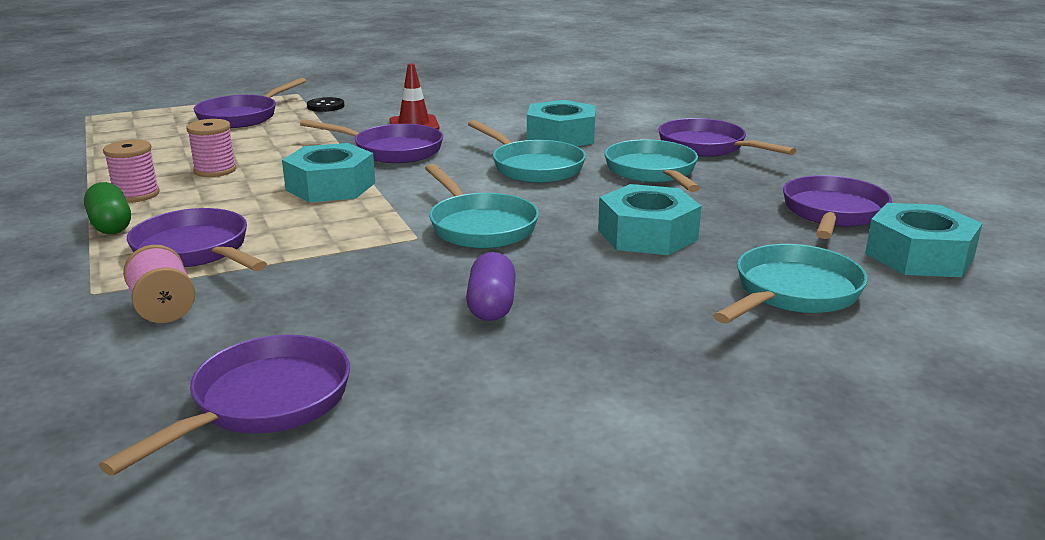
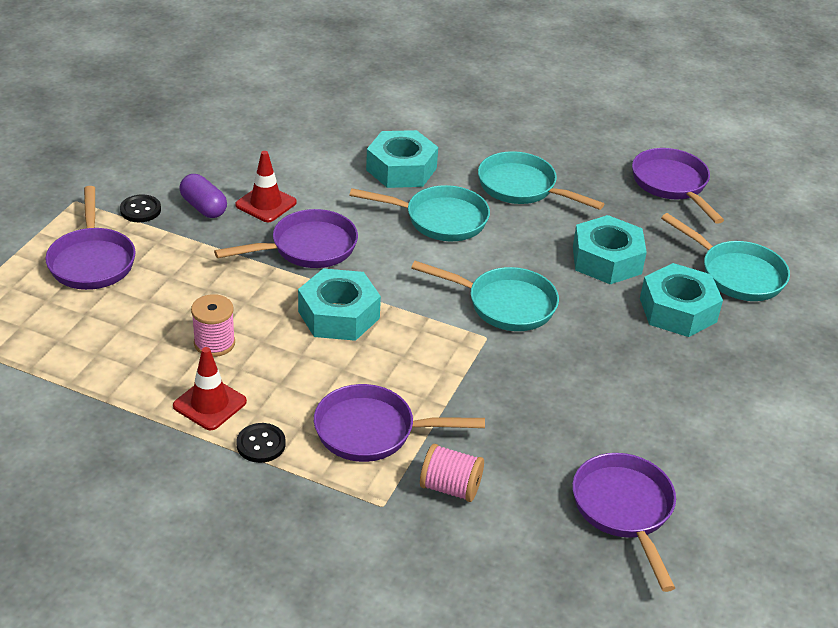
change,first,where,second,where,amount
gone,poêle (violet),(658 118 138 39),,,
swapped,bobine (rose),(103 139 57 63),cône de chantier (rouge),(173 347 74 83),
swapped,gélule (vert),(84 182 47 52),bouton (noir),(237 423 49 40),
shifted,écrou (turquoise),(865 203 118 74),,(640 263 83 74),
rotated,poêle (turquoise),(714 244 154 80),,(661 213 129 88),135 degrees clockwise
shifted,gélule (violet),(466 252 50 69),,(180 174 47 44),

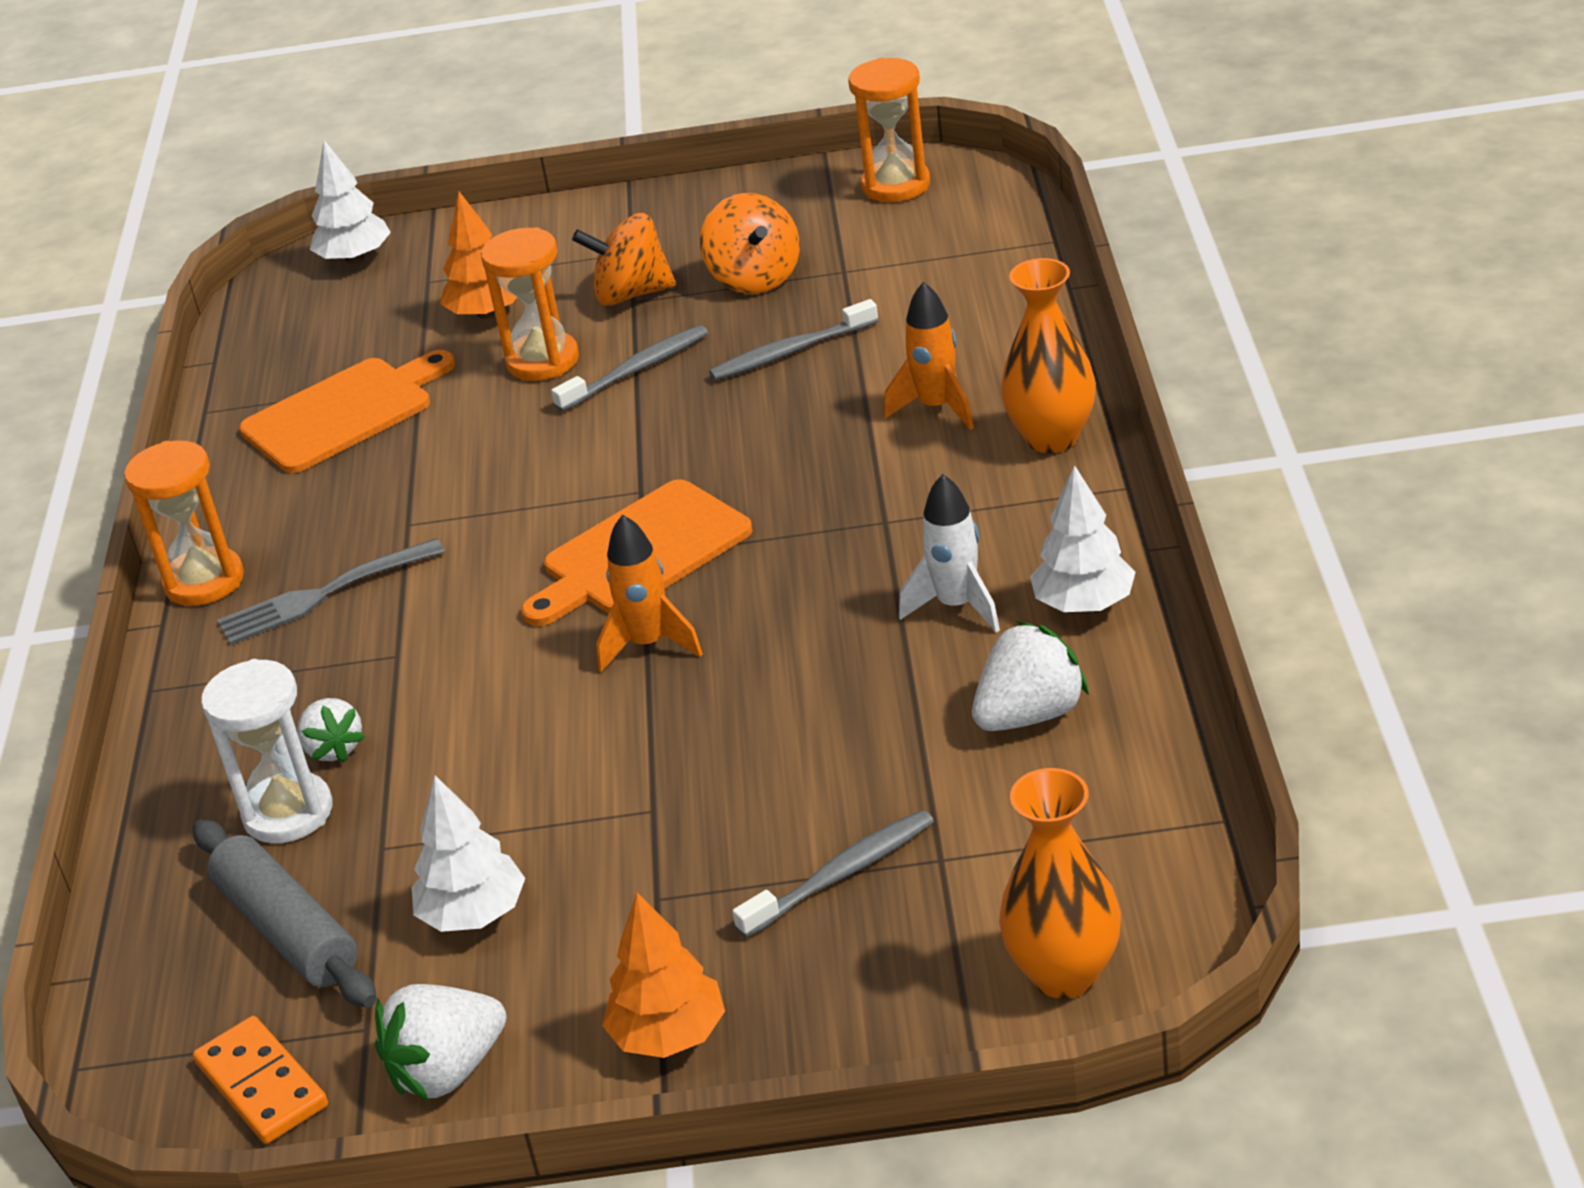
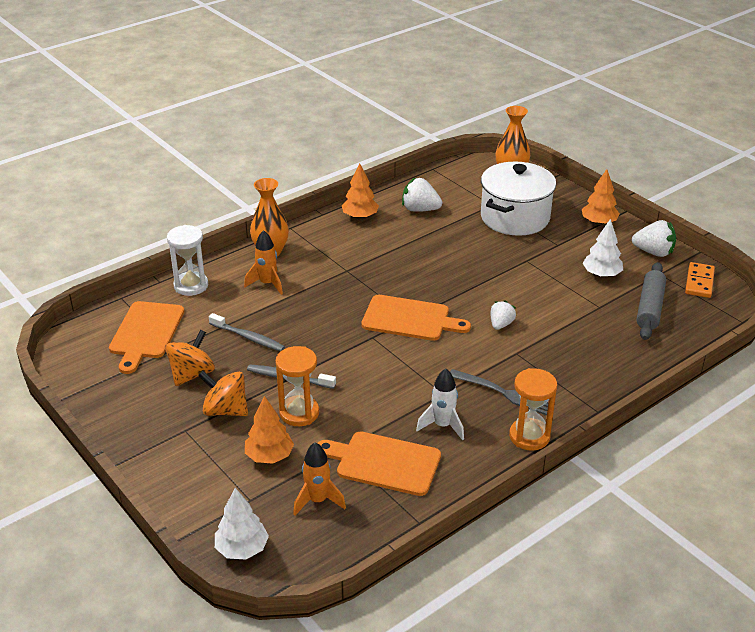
change,first,where,second,where,amount
gone,sablier (orange),(848 58 82 144),,,
rotated,toupie (orange),(572 213 104 93),,(199 370 49 46),150 degrees clockwise
repainted,arbre (blanc),(1030 465 106 147),arbre (orange),(342 163 37 56),
shifted,fusée (blanc),(899 474 101 158),,(416 369 48 71),
shifted,fusée (orange),(596 514 107 158),,(293 442 53 74),
shifted,sablier (blanc),(201 659 132 184),,(167 225 41 71),
shifted,fraise (blanc),(297 698 68 65),,(490 300 26 30),
swapped,brosse à dents (gris),(732 810 202 128),marmite (blanc),(481 162 75 74),
new,,,planche à découper (orange),(109 301 75 73),

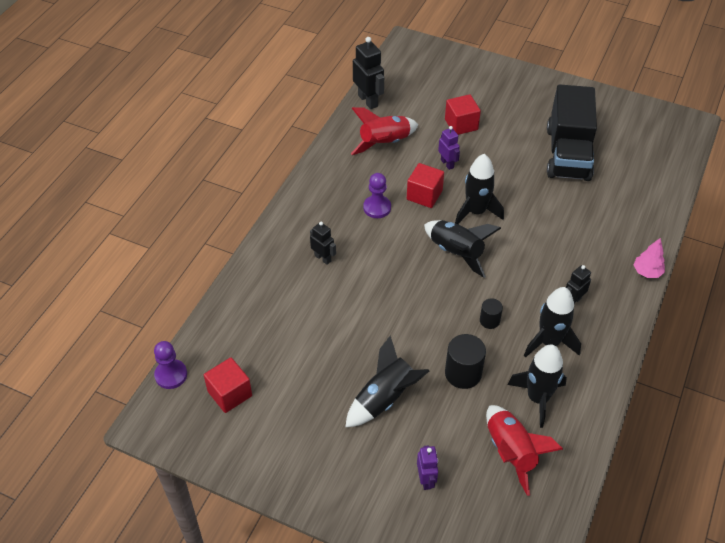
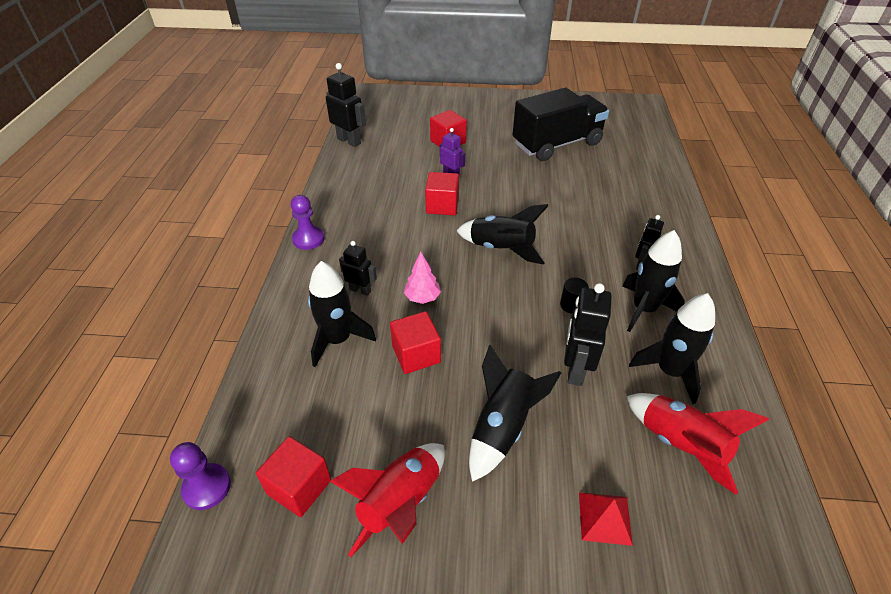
change,first,where,second,where,amount
rotated,camion (noir),(547 84 50 97),,(513 88 96 73),105 degrees counterclockwise
shifted,fusée (rouge),(351 107 67 48),,(330 443 115 114),
shifted,fusée (noir),(455 154 49 70),,(308 261 68 106),
shifted,pion (violet),(363 173 28 45),,(291 195 33 55),
shifted,arbre (rose),(633 238 32 40),,(404 252 37 52),
swapped,cylindre (noir),(445 334 41 55),robot (noir),(564 283 48 103),
swapped,robot (violet),(417 445 21 45),pyramide (rouge),(579 492 54 54),
new,,,cube (rouge),(390 311 51 63),

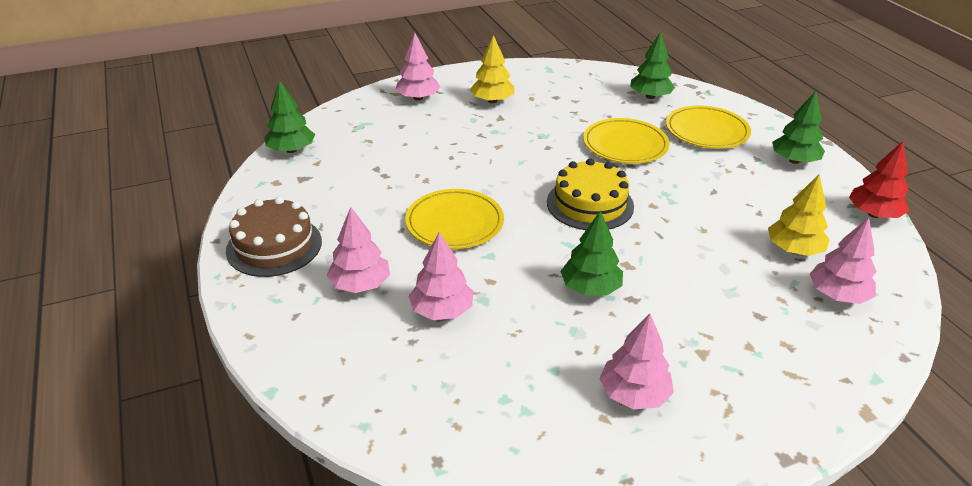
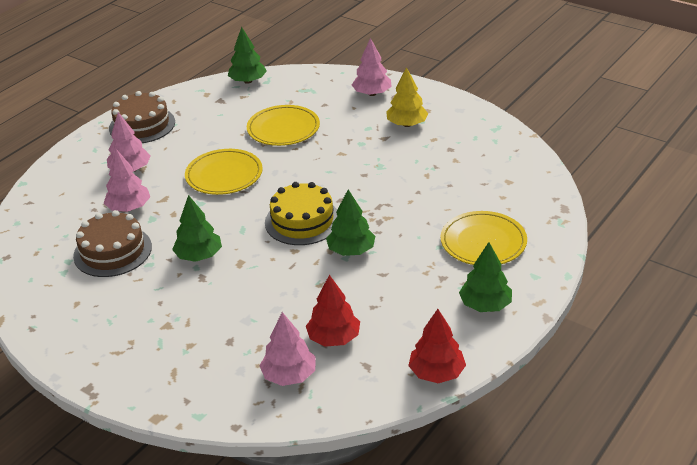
change,first,where,second,where,amount
shifted,arbre (vert),(630 32 45 67),,(326 190 49 66),
shifted,assiette (jaune),(583 118 87 46),,(247 105 73 41),
repainted,arbre (jaune),(768 174 61 82),arbre (rouge),(306 275 54 72),
gone,arbre (rose),(599 314 75 95),,,
new,,,gâteau (marron),(73 210 79 67),

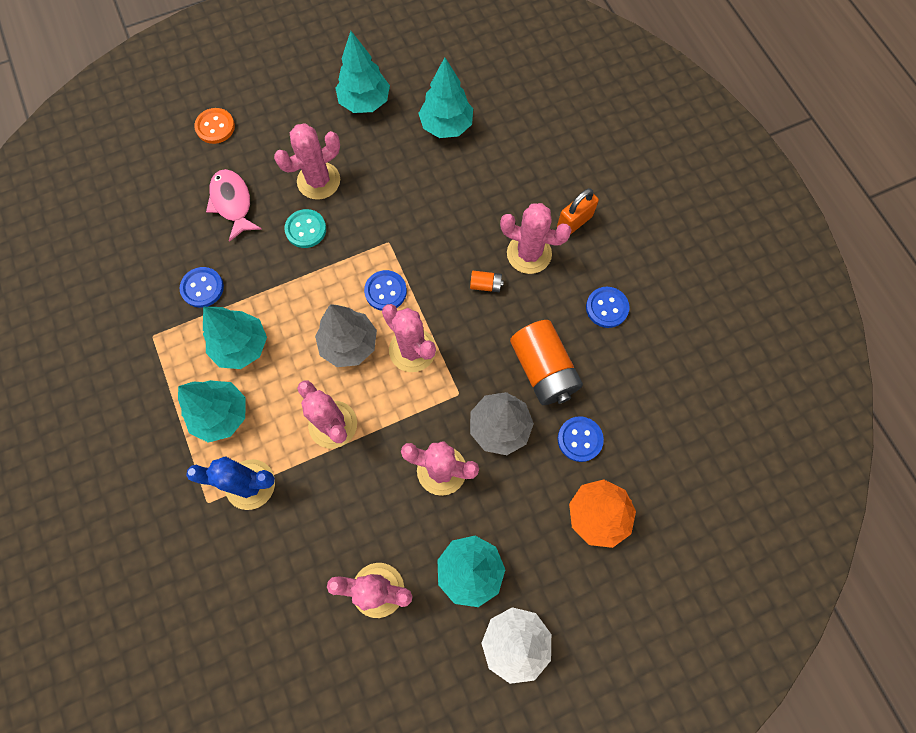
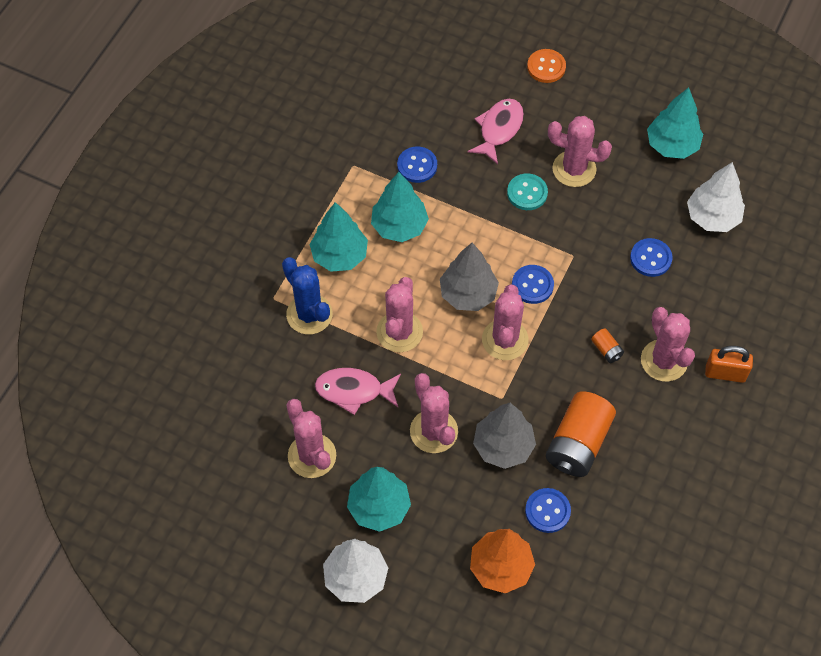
change,first,where,second,where,amount
repainted,arbre (turquoise),(418 57 55 81),arbre (blanc),(687 162 58 70),
shifted,bouton (bleu),(586 287 43 41),,(630 238 42 39),
new,,,poisson (rose),(315 368 86 47),

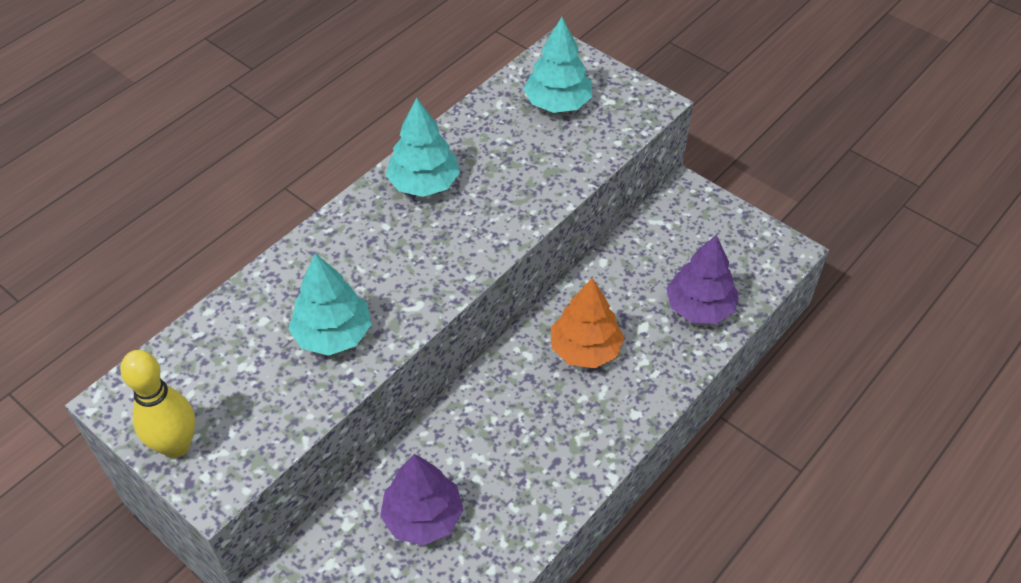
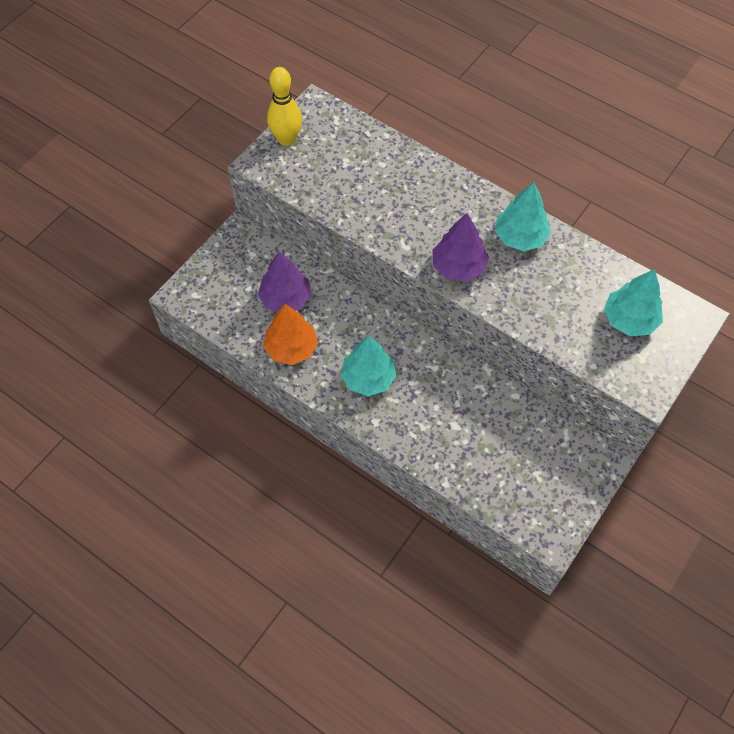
change,first,where,second,where,amount
shifted,arbre (violet),(666 235 73 89),,(432 213 57 69),
shifted,arbre (turquoise),(288 253 84 103),,(341 336 55 60),
shifted,arbre (orange),(551 278 73 90),,(263 304 55 61),

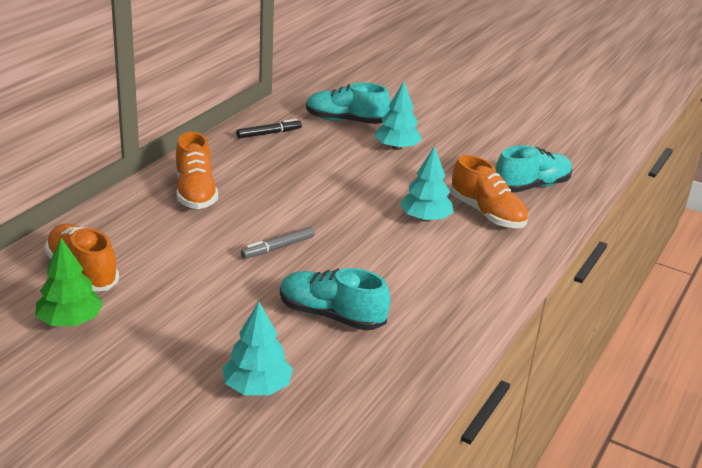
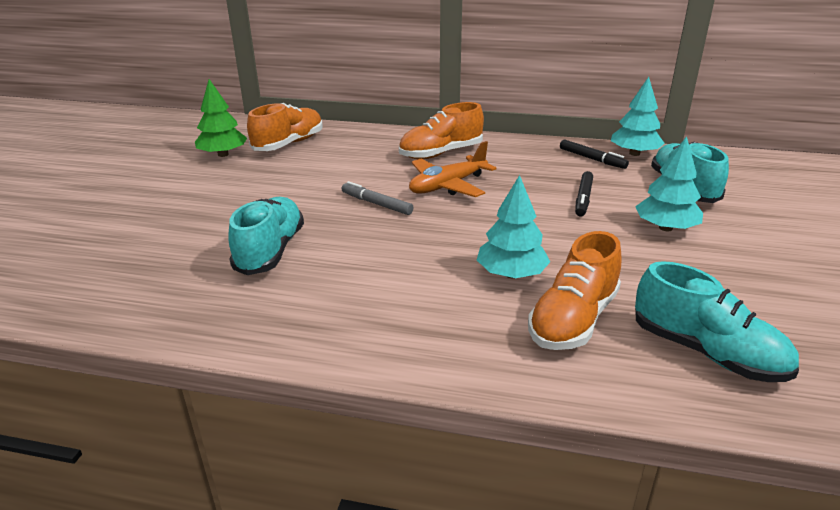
change,first,where,second,where,amount
shifted,arbre (turquoise),(222 302 71 93),,(611 77 54 79),
new,,,avion (orange),(409 141 87 56),
new,,,feutre (noir),(575 171 18 45),

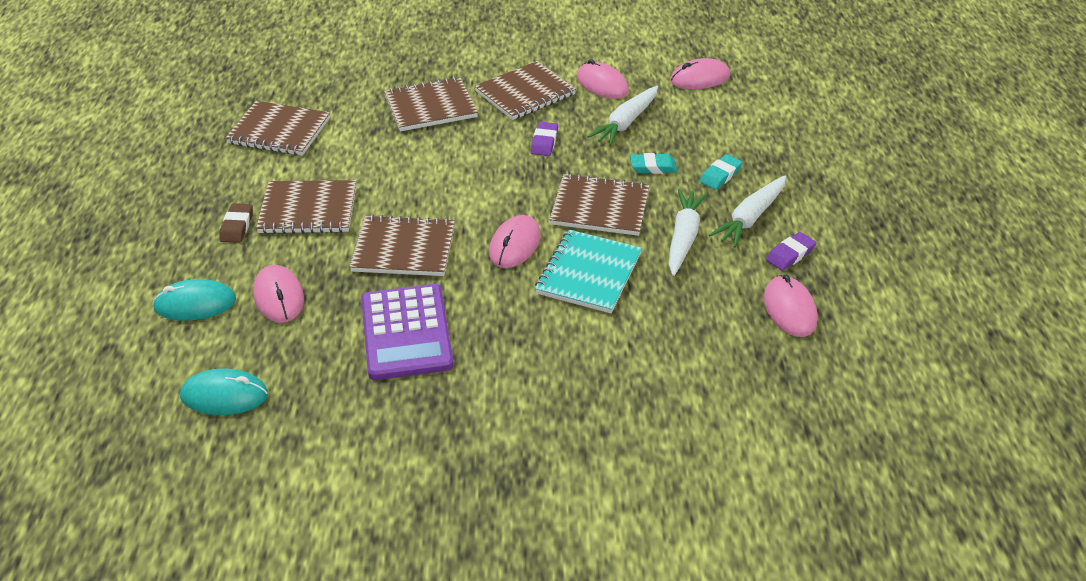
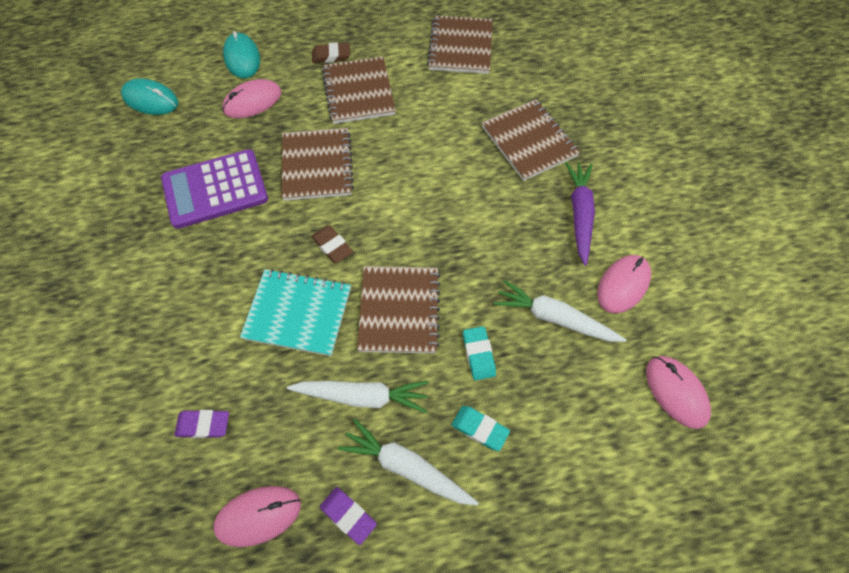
change,first,where,second,where,amount
swapped,carnet (marron),(475 61 101 59),carotte (violet),(565 162 30 104),
shifted,gomme (violet),(531 122 27 34),,(174 410 55 28),
swapped,souris (rose),(489 215 52 53),gomme (marron),(311 225 42 38),
rotated,souris (turquoise),(180 368 88 47),,(121 78 57 37),60 degrees counterclockwise

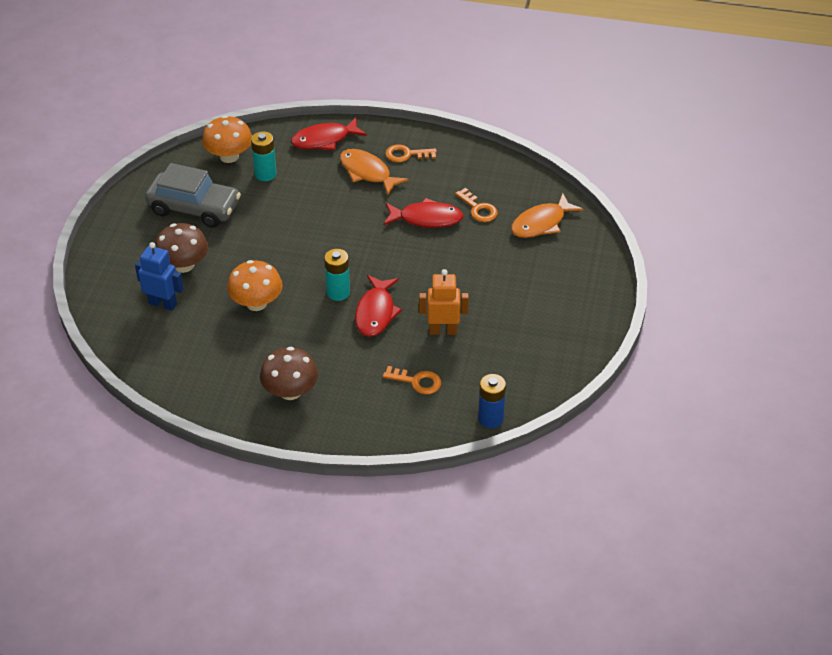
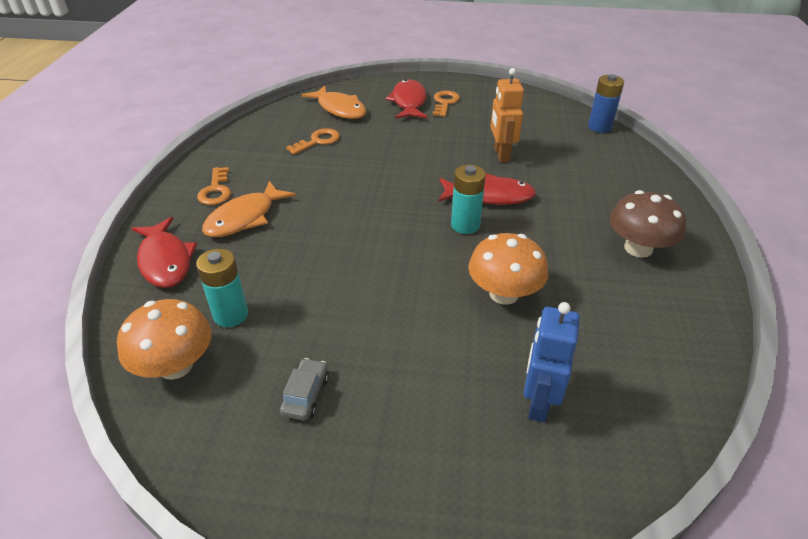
change,first,where,second,where,amount
scaled,voiture (gris),(145 163 96 65),,(280 358 49 62),x0.43
shifted,poisson (rouge),(384 198 80 30),,(385 79 42 40),
gone,champignon (marron),(155 223 54 50),,,
shifted,clé (orange),(383 366 58 29),,(433 91 27 26),

